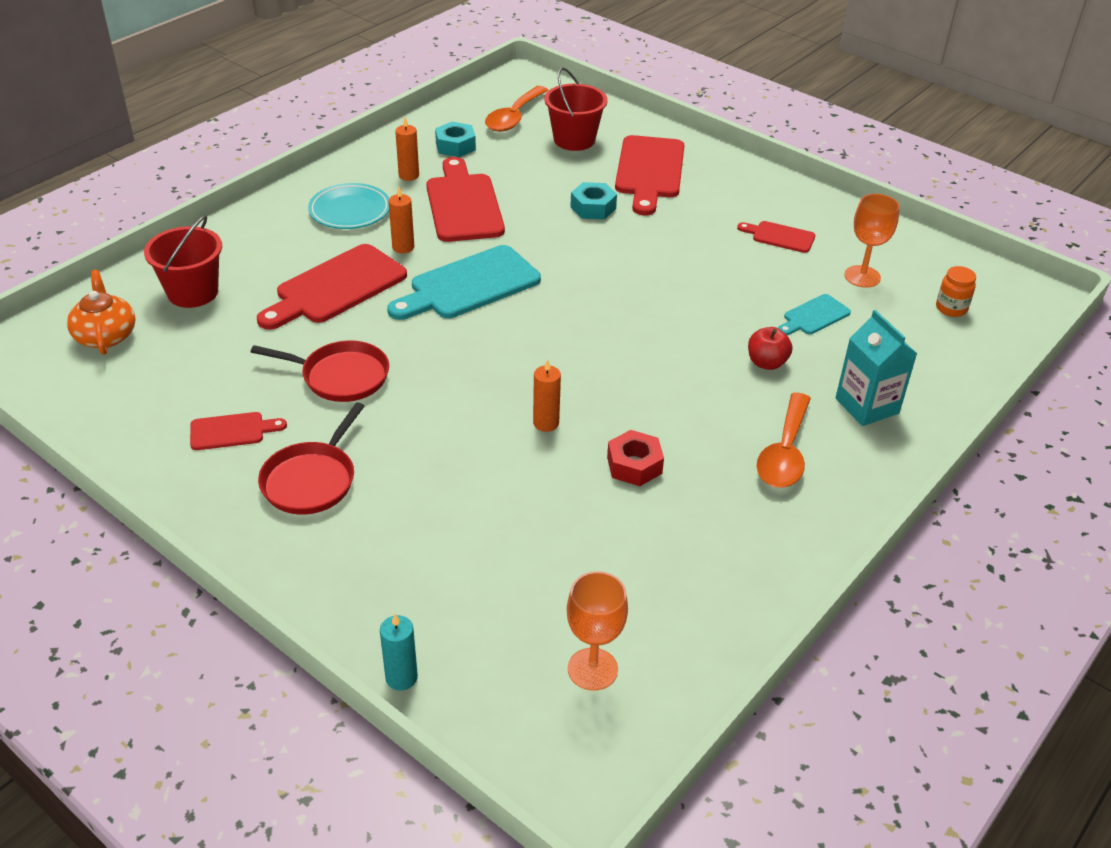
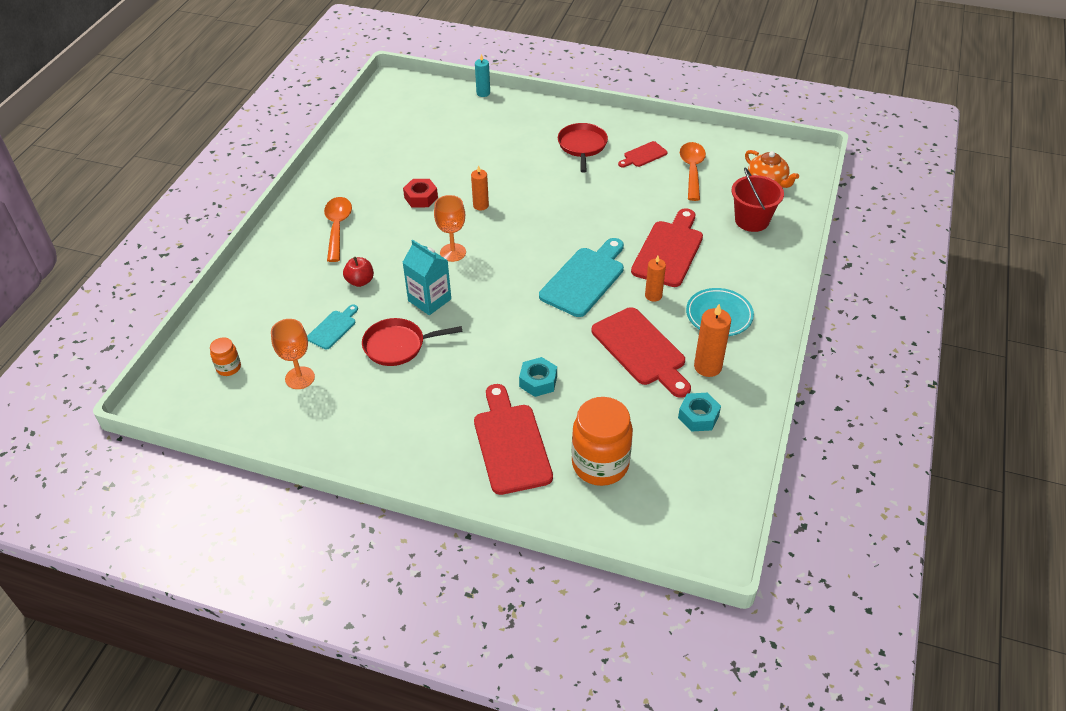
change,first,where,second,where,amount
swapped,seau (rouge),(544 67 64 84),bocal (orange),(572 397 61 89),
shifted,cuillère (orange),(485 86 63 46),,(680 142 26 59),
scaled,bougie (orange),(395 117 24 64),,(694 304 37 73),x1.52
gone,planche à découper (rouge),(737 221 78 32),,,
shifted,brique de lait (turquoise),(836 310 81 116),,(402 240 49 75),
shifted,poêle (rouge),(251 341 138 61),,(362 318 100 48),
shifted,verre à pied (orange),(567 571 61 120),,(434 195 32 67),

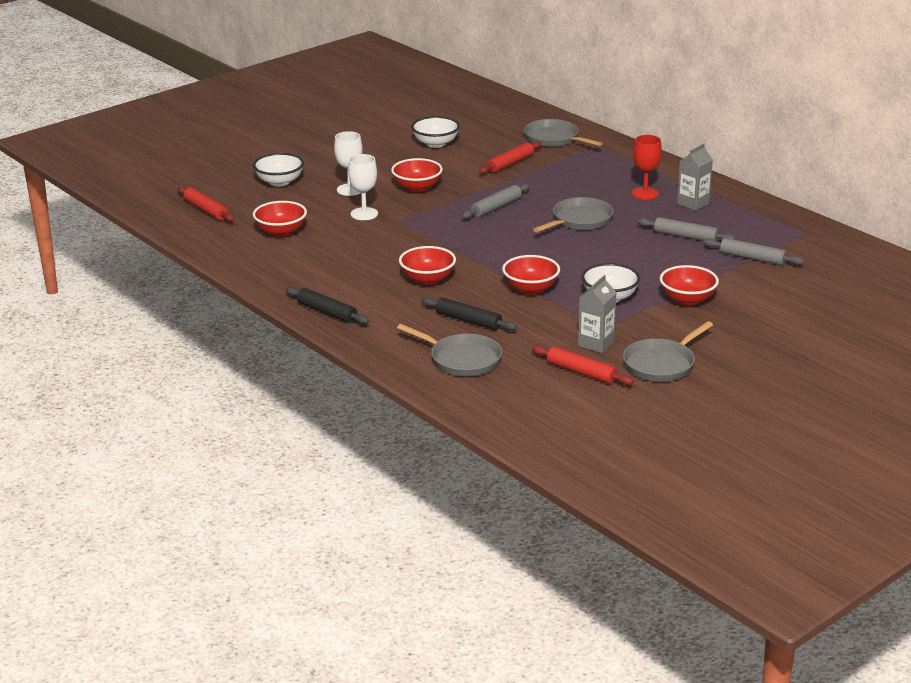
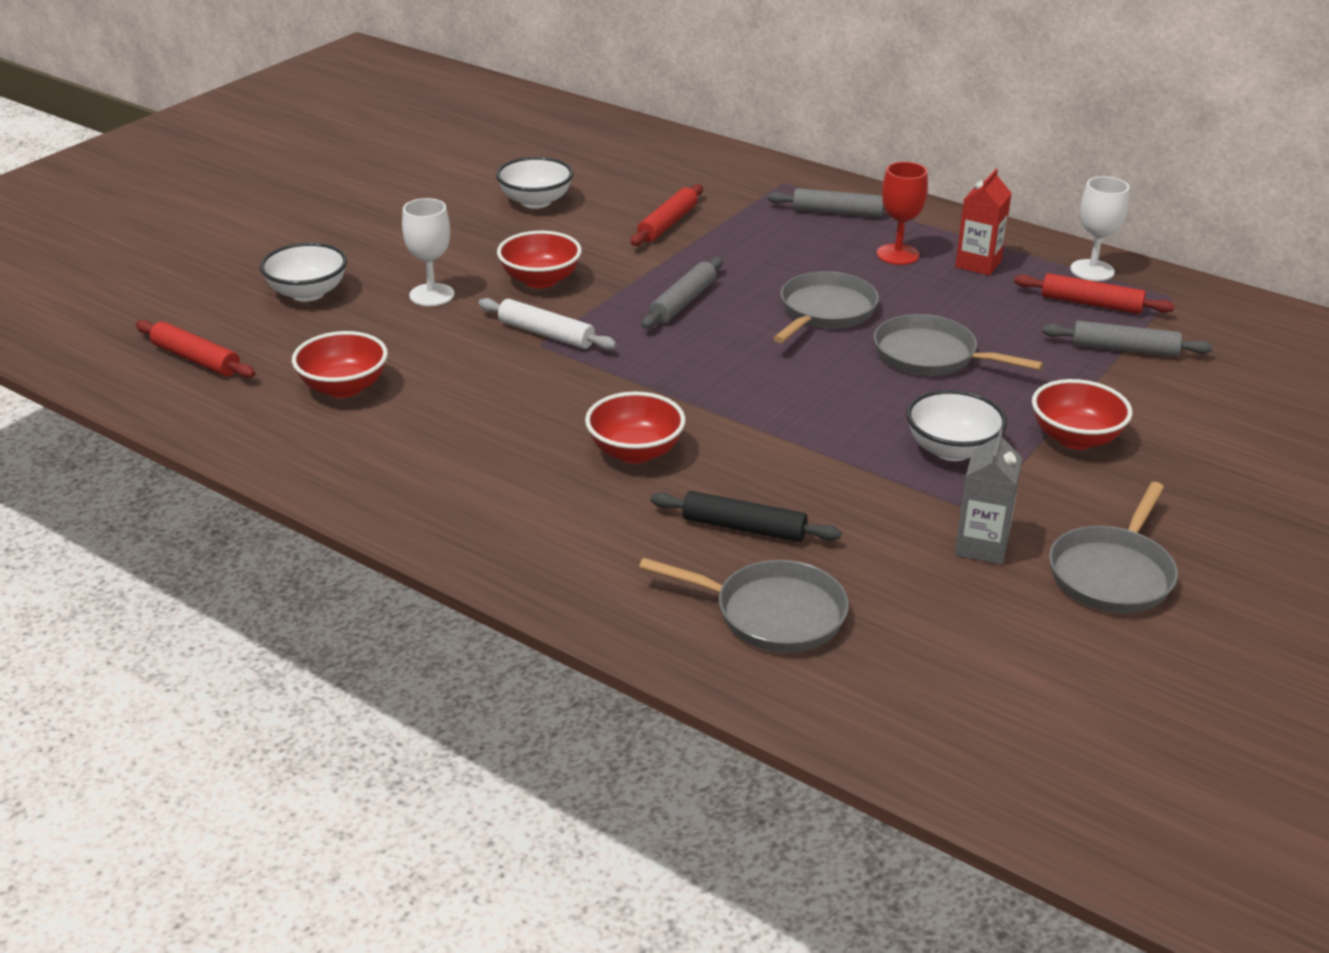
change,first,where,second,where,amount
shifted,poêle (gris),(524 119 79 28),,(874 314 169 61),
repainted,brique de lait (gris),(677 143 36 68),brique de lait (rouge),(955 169 57 107),
shifted,verre à pied (blanc),(348 154 30 66),,(1070 176 59 105),
shifted,rouleau à pâtisserie (gris),(638 217 97 24),,(767 188 118 30),
gone,bol (rouge),(502 255 58 40),,,
gone,rouleau à pâtisserie (noir),(286 287 83 37),,,
shifted,rouleau à pâtisserie (rouge),(532 346 101 39),,(1014 273 161 41),
new,,,rouleau à pâtisserie (blanc),(478 298 139 52),

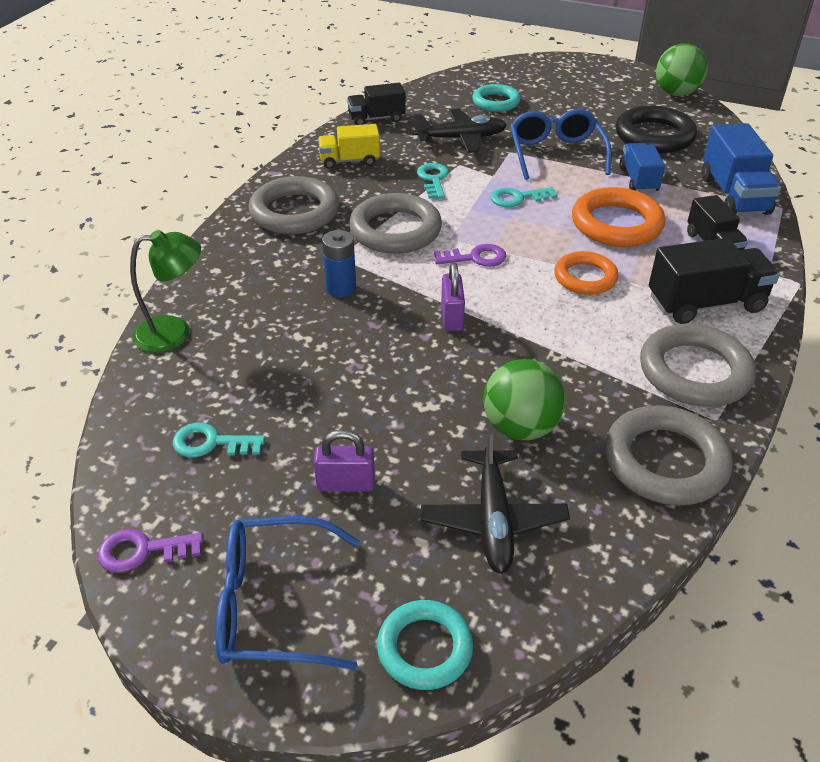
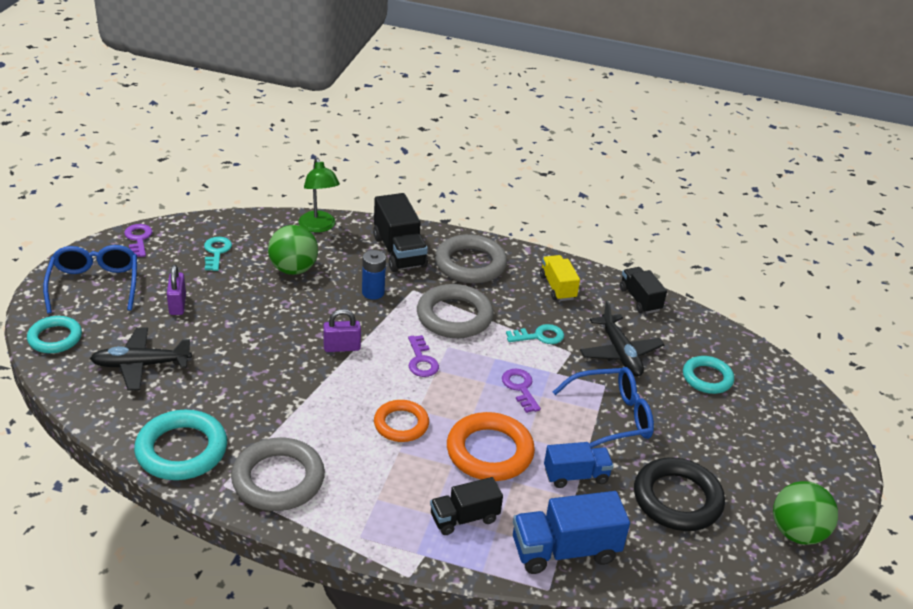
change,first,where,second,where,amount
repainted,clé (turquoise),(491 187 66 20),clé (violet),(502 369 39 44),
shifted,camion (noir),(649 238 131 86),,(373 193 55 79),
shifted,balle (vert),(483 359 82 81),,(268 225 50 50),
repainted,anneau (gris),(605 405 128 100),anneau (turquoise),(134 410 93 70),

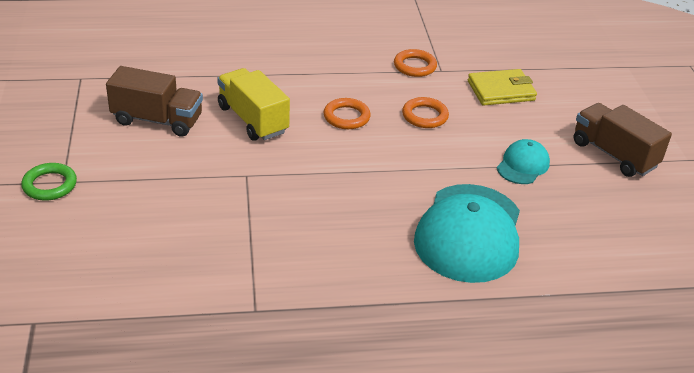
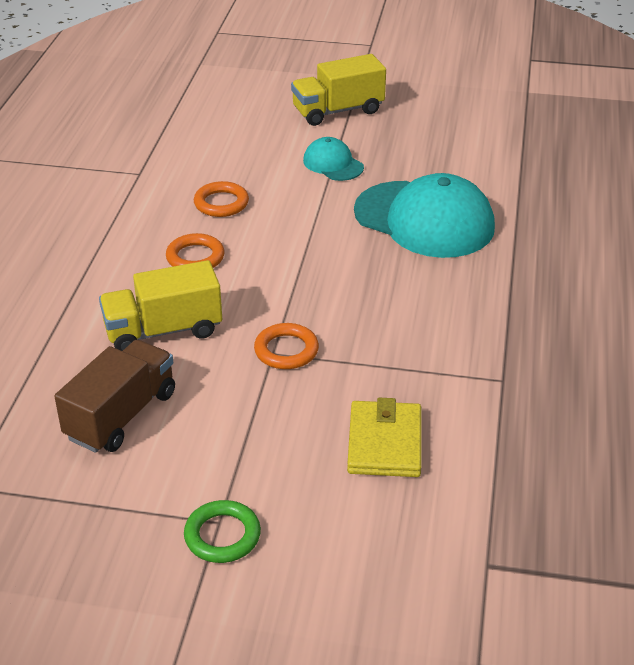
change,first,where,second,where,amount
shifted,anneau (orange),(394 49 43 28),,(254 323 65 46),
shifted,portefeuille (jaune),(468 69 69 37),,(347 398 74 79),
repainted,camion (marron),(573 103 99 74),camion (jaune),(291 54 95 72),

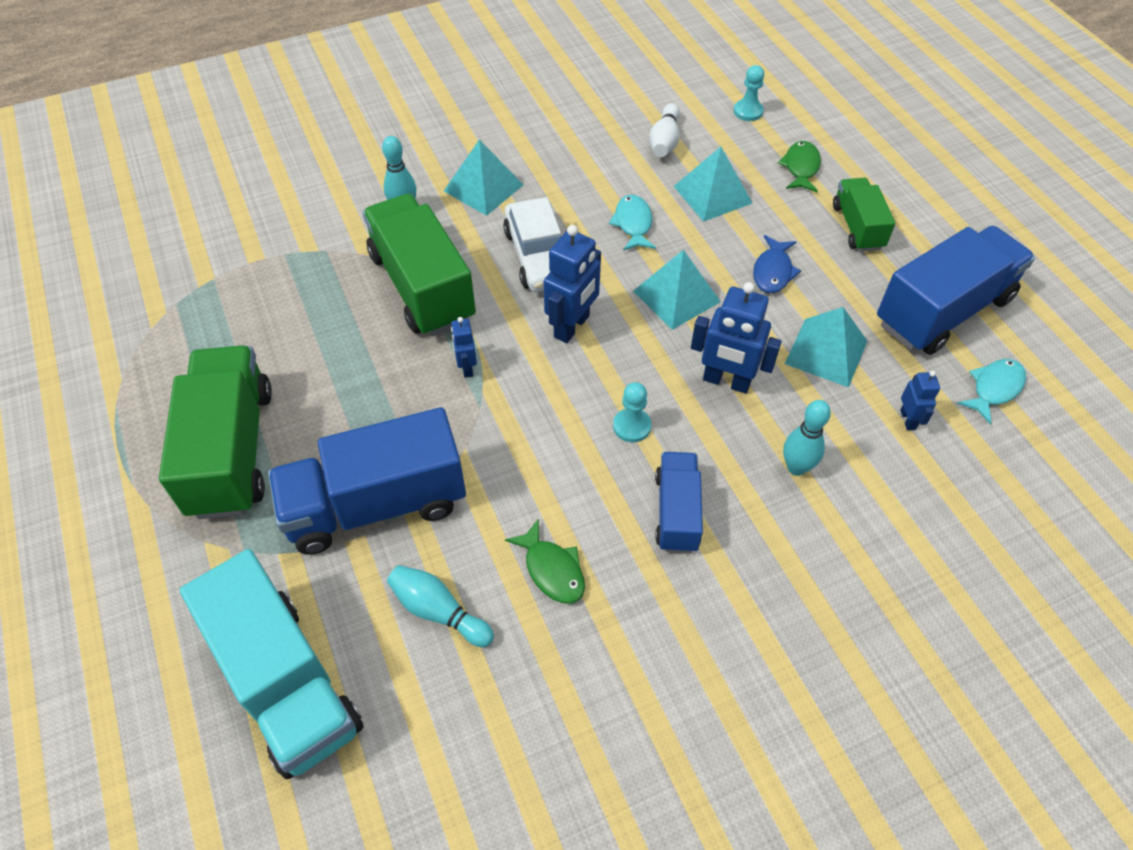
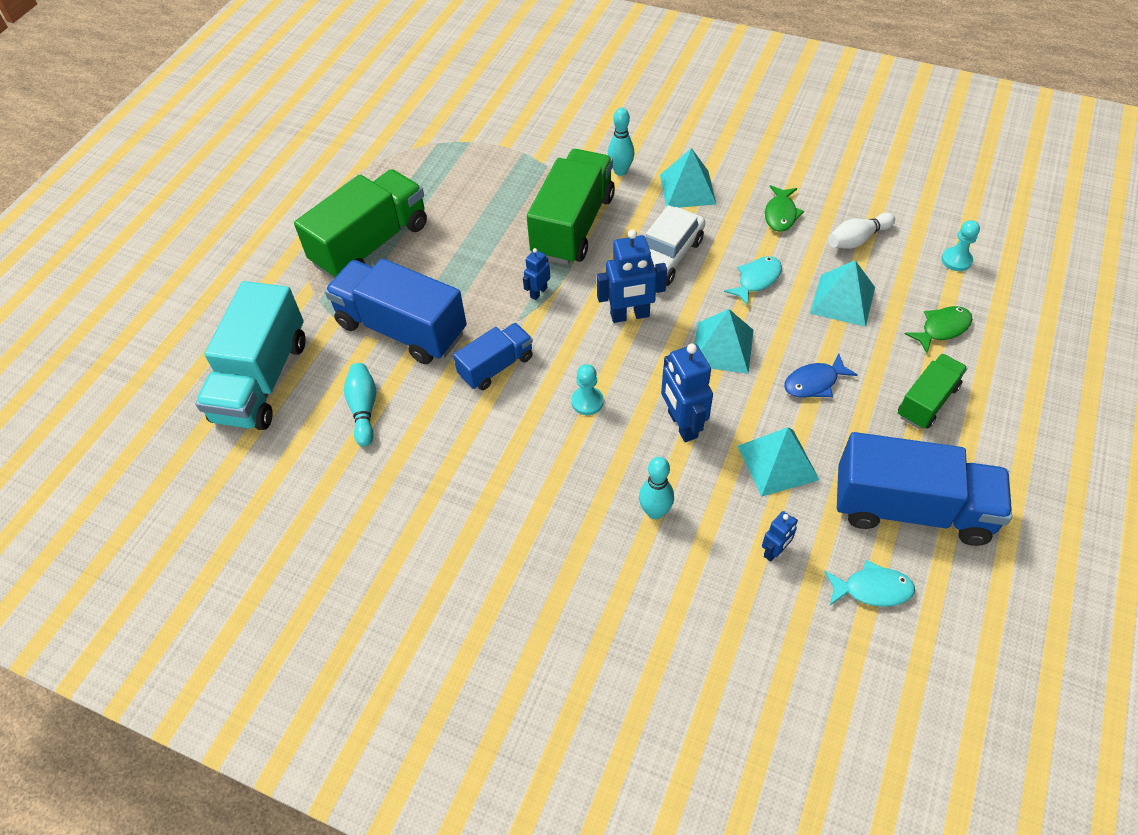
change,first,where,second,where,amount
shifted,camion (bleu),(655 452 48 101),,(453 323 80 67),
shifted,poisson (vert),(505 518 80 86),,(765 185 39 47),

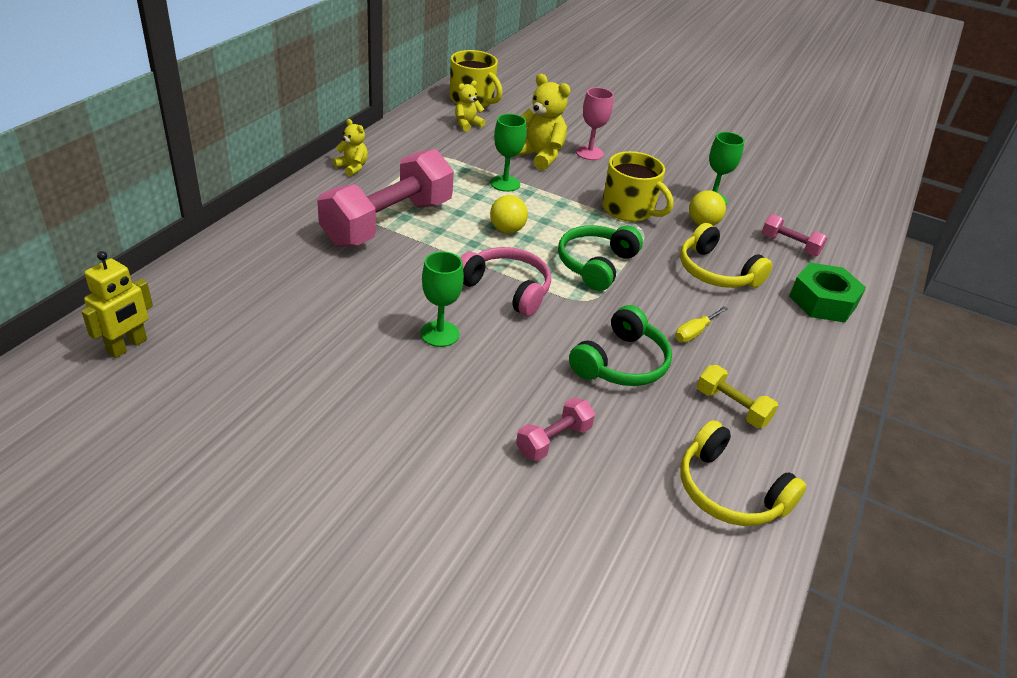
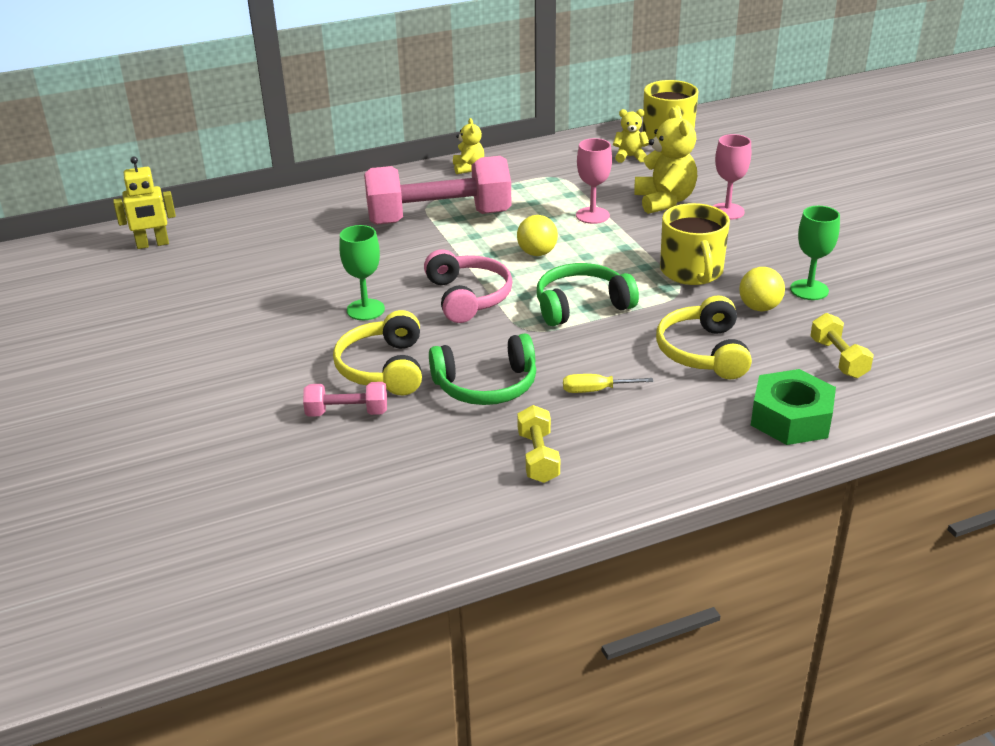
change,first,where,second,where,amount
repainted,verre à pied (vert),(490 114 36 78),verre à pied (rose),(576 138 36 86),
repainted,haltère (rose),(762 214 65 42),haltère (jaune),(810 313 64 65),
shifted,casque audio (jaune),(680 420 126 106),,(333 310 89 85),

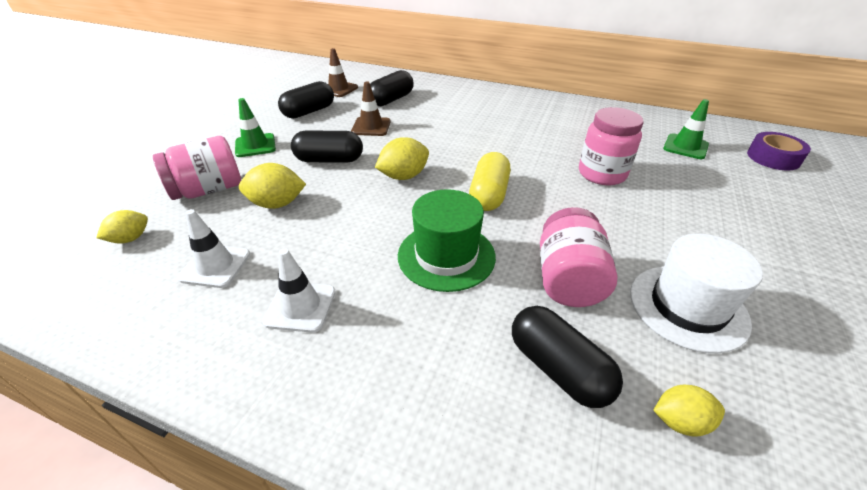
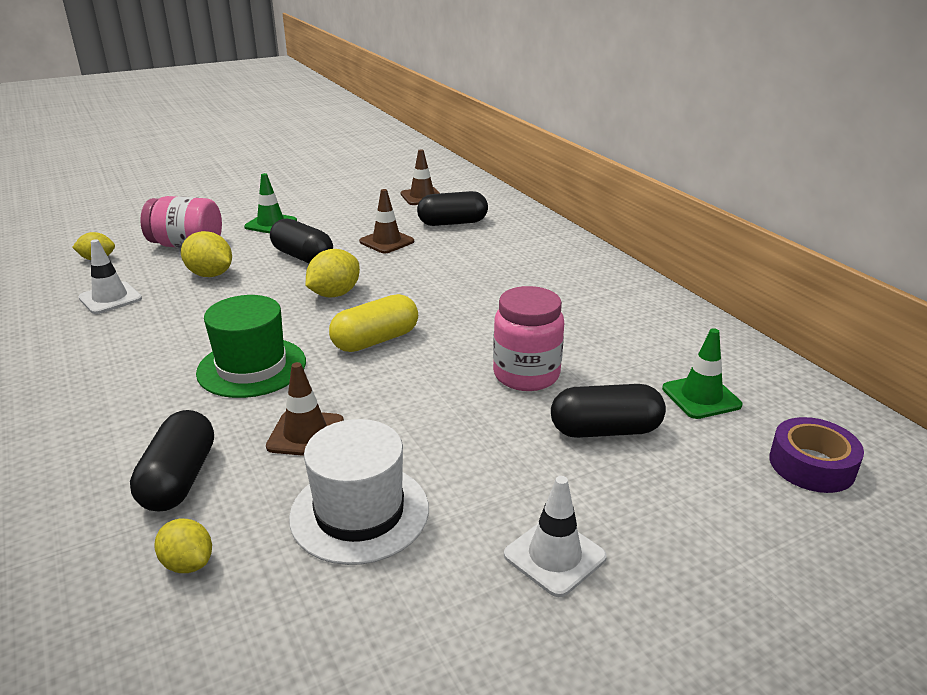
change,first,where,second,where,amount
shifted,gélule (noir),(278 81 56 38),,(551 384 115 54),
rotated,citron (jaune),(375 137 54 43),,(306 249 54 48),60 degrees counterclockwise
swapped,bocal (rose),(540 207 78 100),cône de chantier (marron),(266 362 78 94),
shifted,cône de chantier (blanc),(263 248 73 85),,(504 476 103 121),

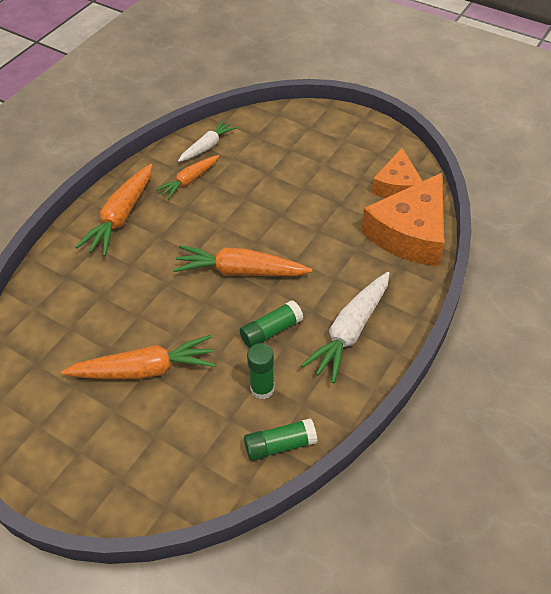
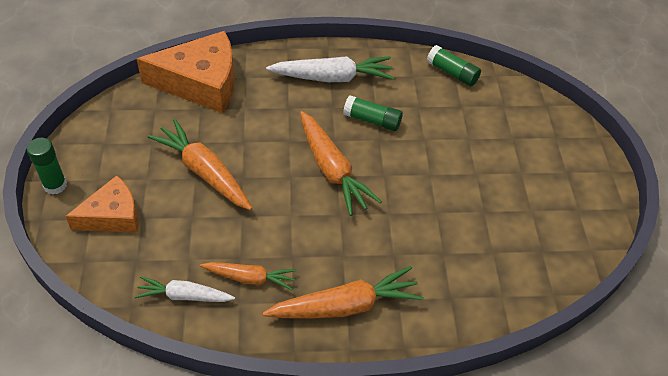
change,first,where,second,where,amount
shifted,fromage (orange),(372 148 50 50),,(65 175 73 57),
shifted,carotte (orange),(61 335 155 44),,(148 119 104 91),
shifted,bâton de colle (vert),(247 343 27 56),,(27 138 40 56),

